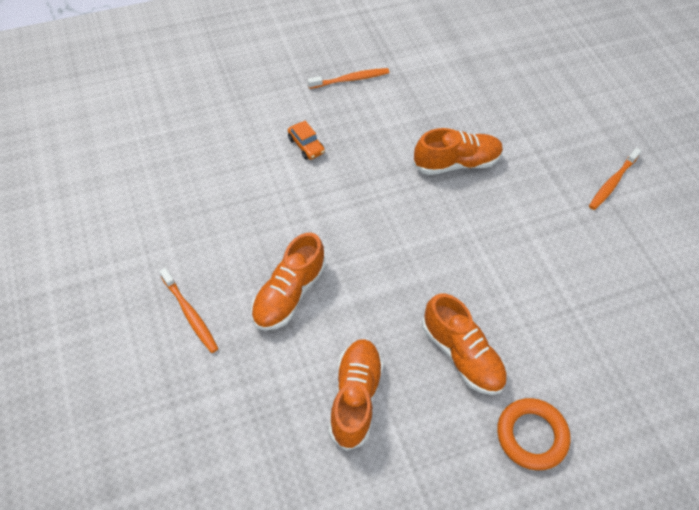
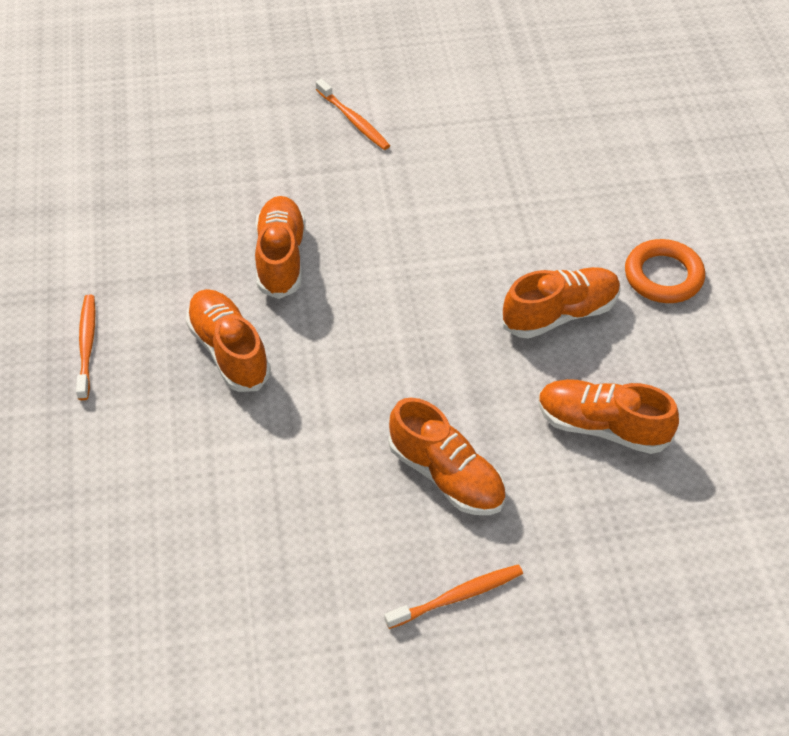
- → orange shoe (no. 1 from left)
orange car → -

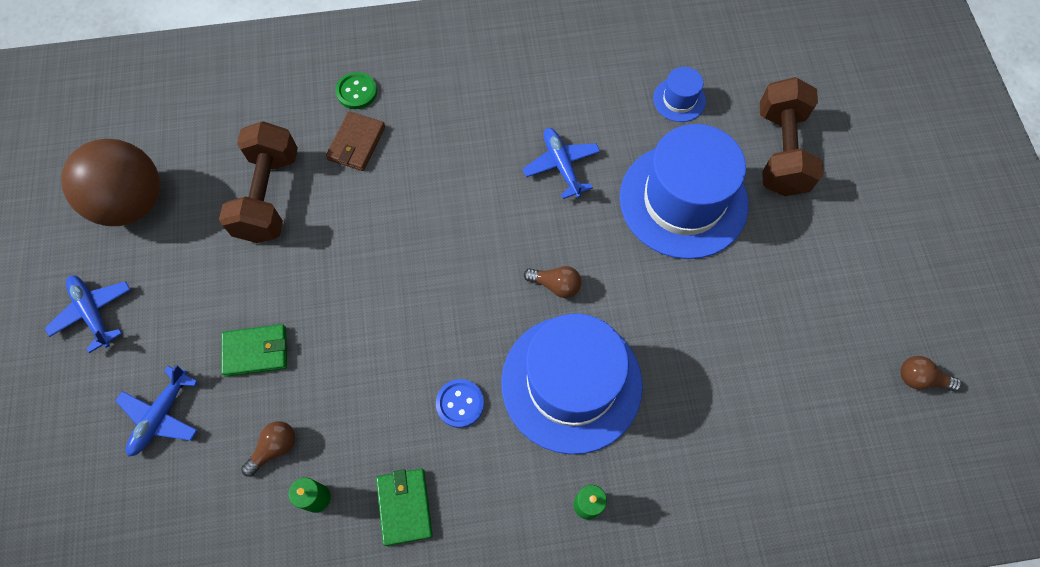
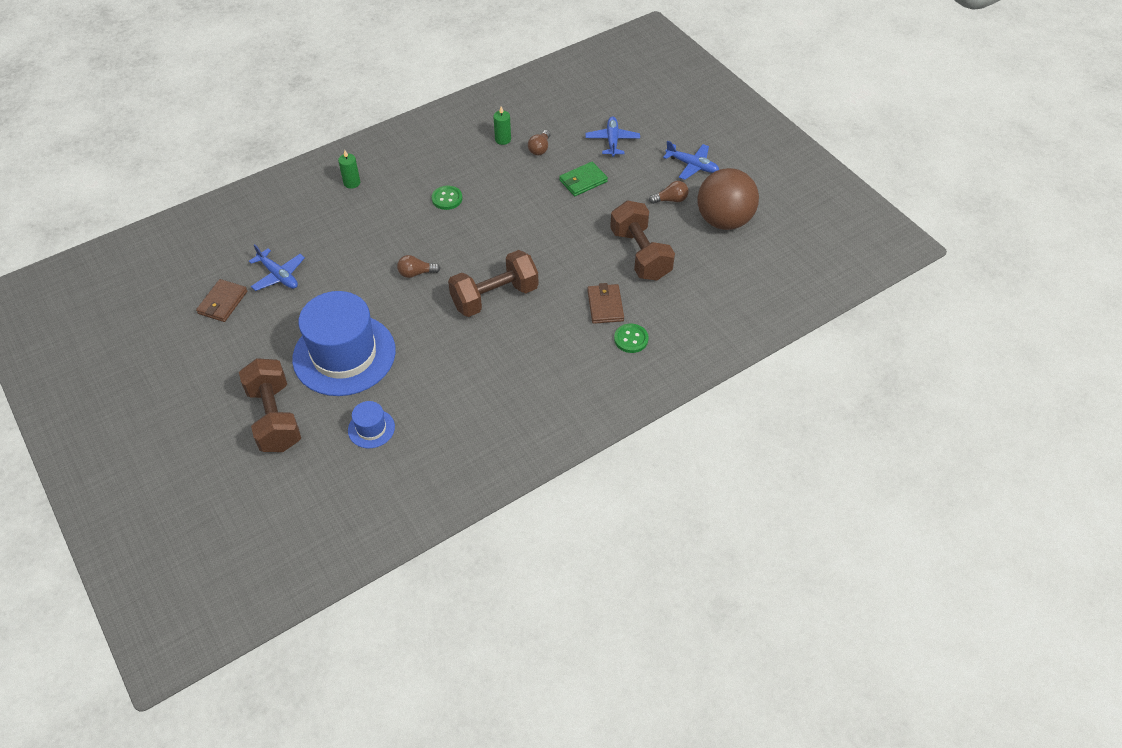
- → brown wallet (no. 1 from left)
blue plane (no. 3 from left in the first image) → blue plane (no. 1 from left), shifted
blue button → green button (no. 1 from left)
- → brown dumbbell (no. 2 from left)
brown light bulb (no. 3 from left), shifted
green wallet (no. 2 from left) → -
blue hat (no. 1 from left) → -

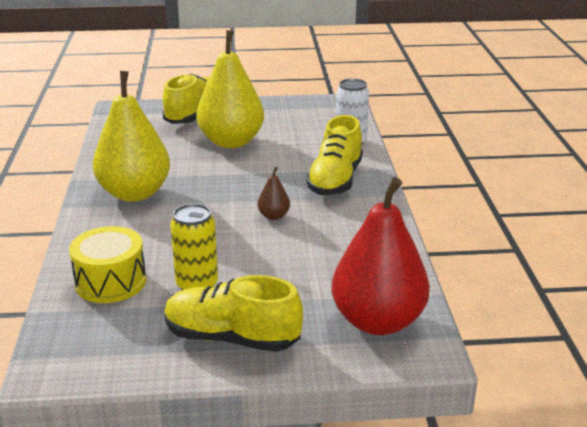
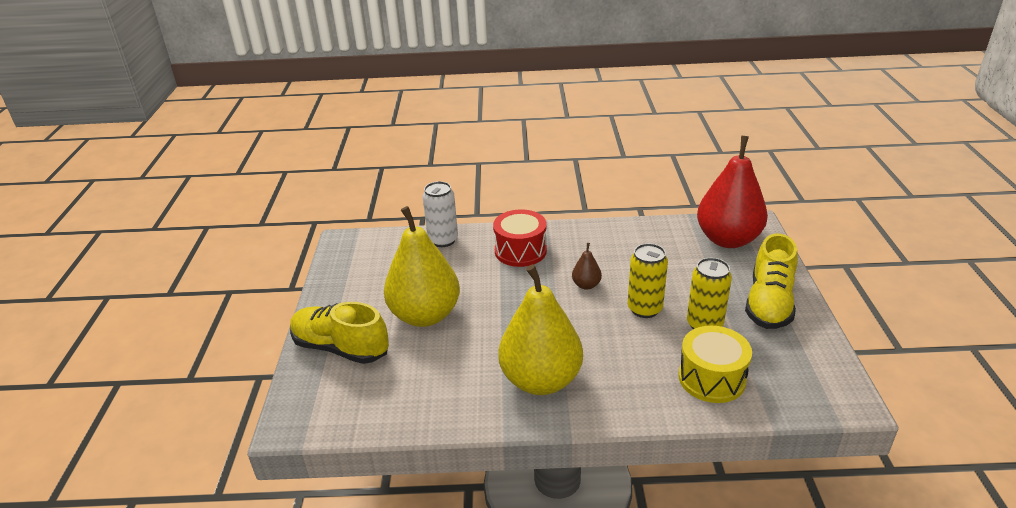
yellow shoe (no. 3 from left) → red drum
- → yellow can (no. 1 from left)

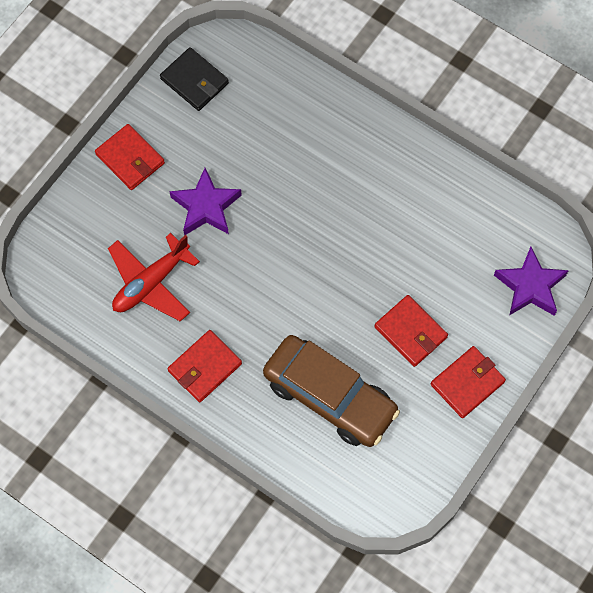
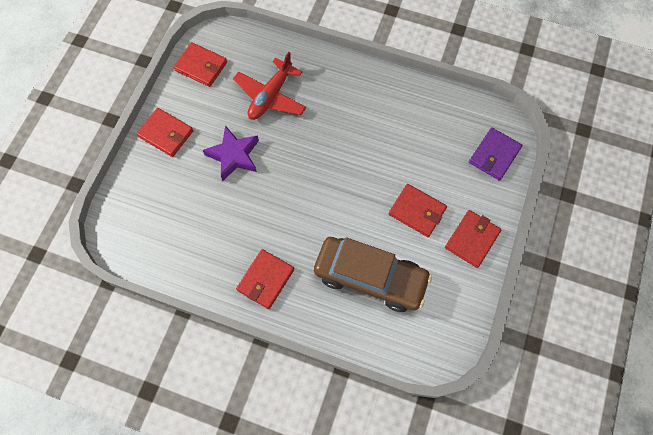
black wallet → red wallet (no. 2 from left)
red plane, shifted
purple star (no. 2 from left) → purple wallet

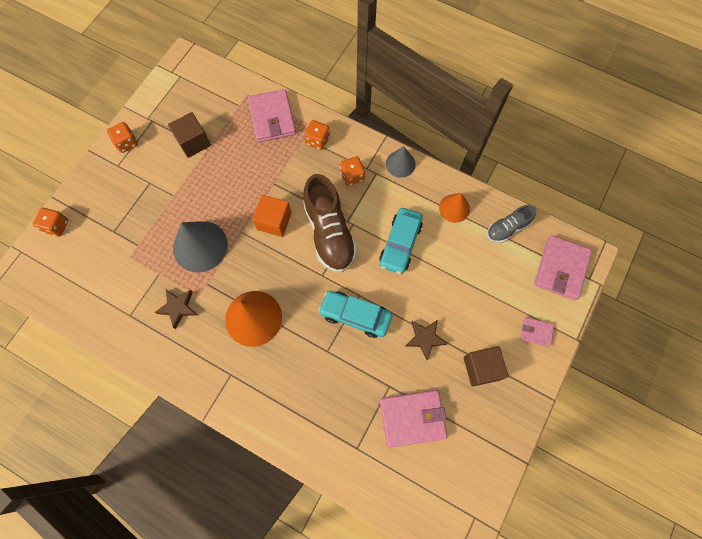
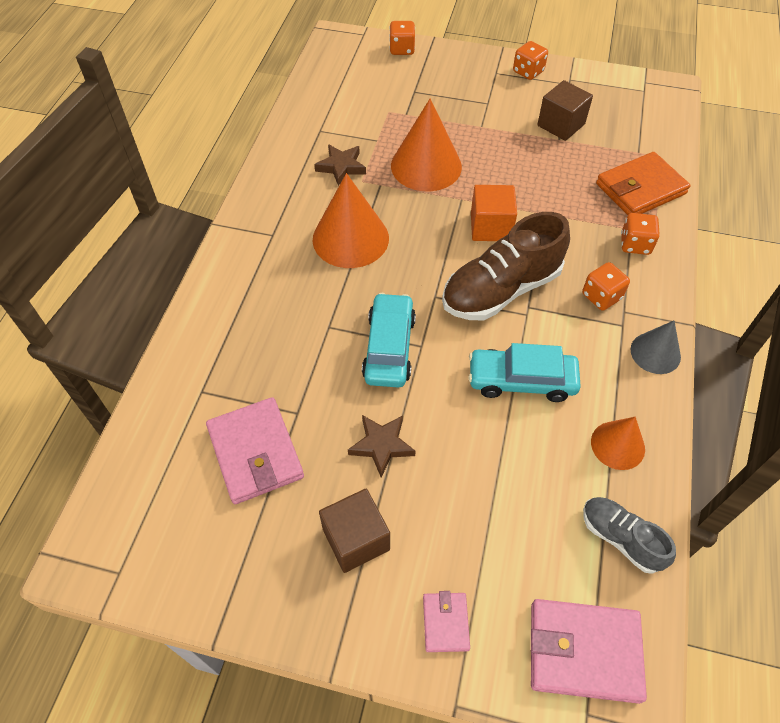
grey cone (no. 1 from left) → orange cone (no. 2 from left)
pink wallet (no. 1 from left) → orange wallet

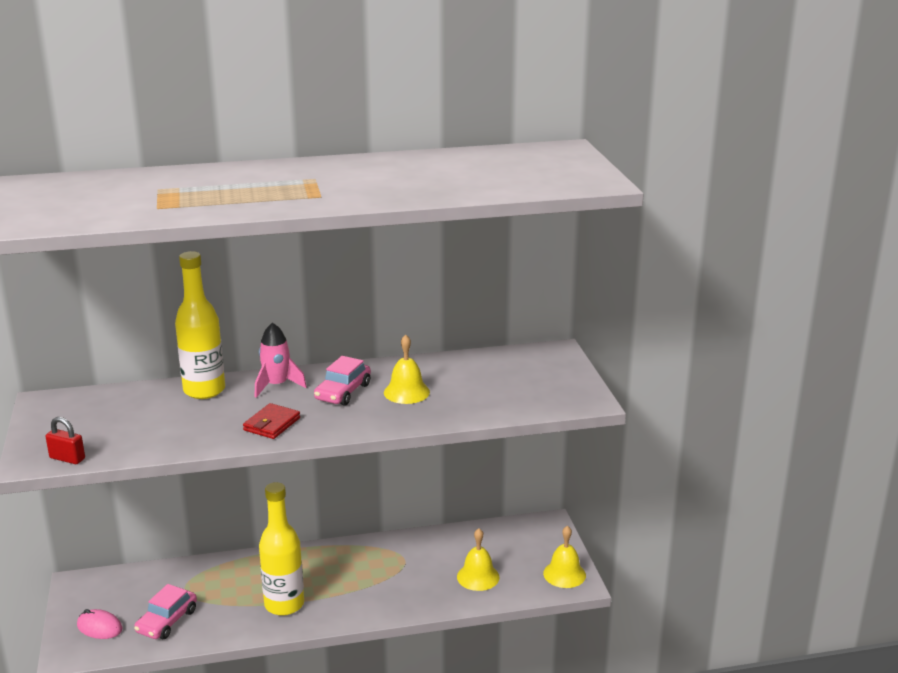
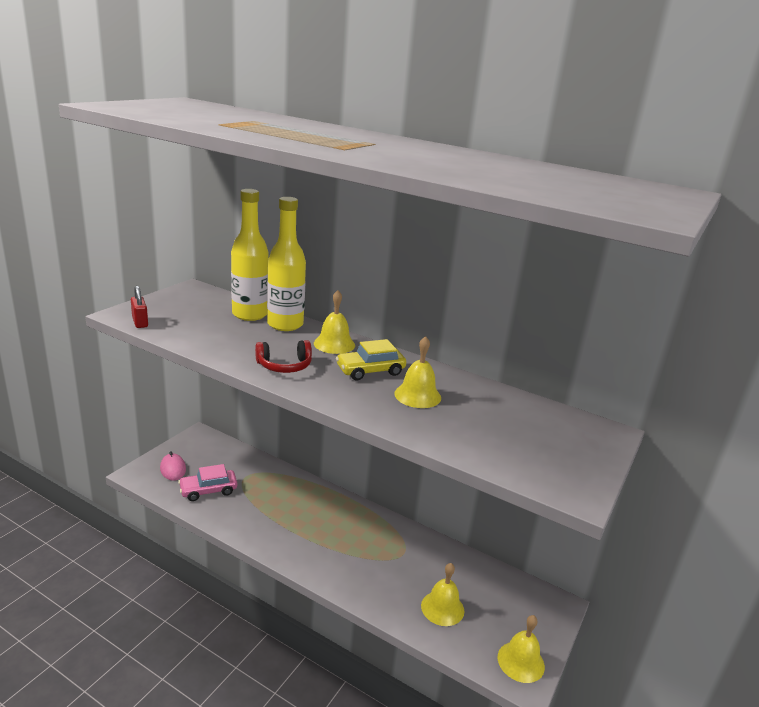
yellow bottle (no. 2 from left in the first image) → yellow bottle (no. 1 from left), shifted
red wallet → red headphones
pink rocket → yellow bell (no. 1 from left)
pink car (no. 2 from left) → yellow car

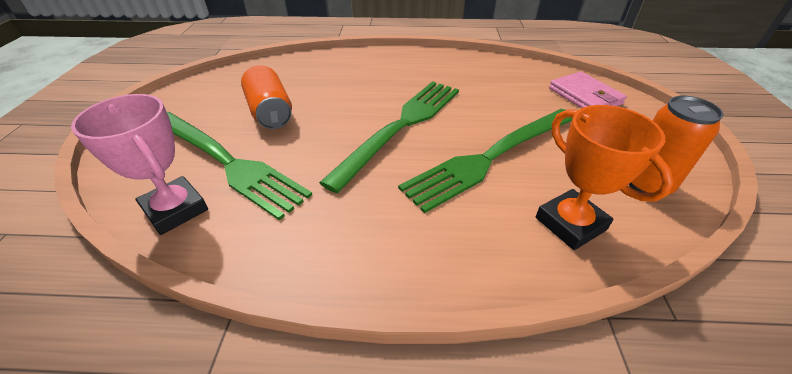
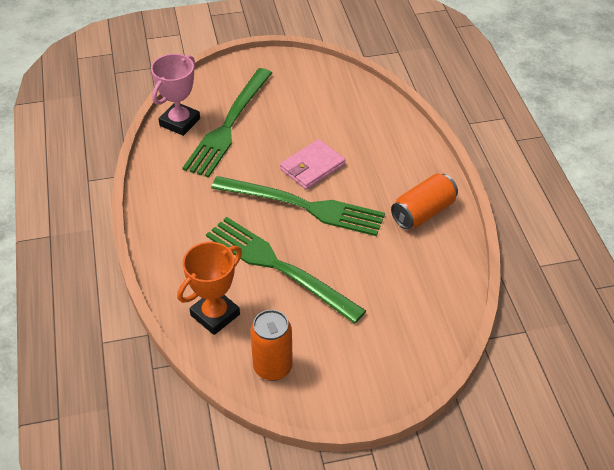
pink wallet, shifted
orange can (no. 1 from left in the first image) → orange can (no. 2 from left), shifted

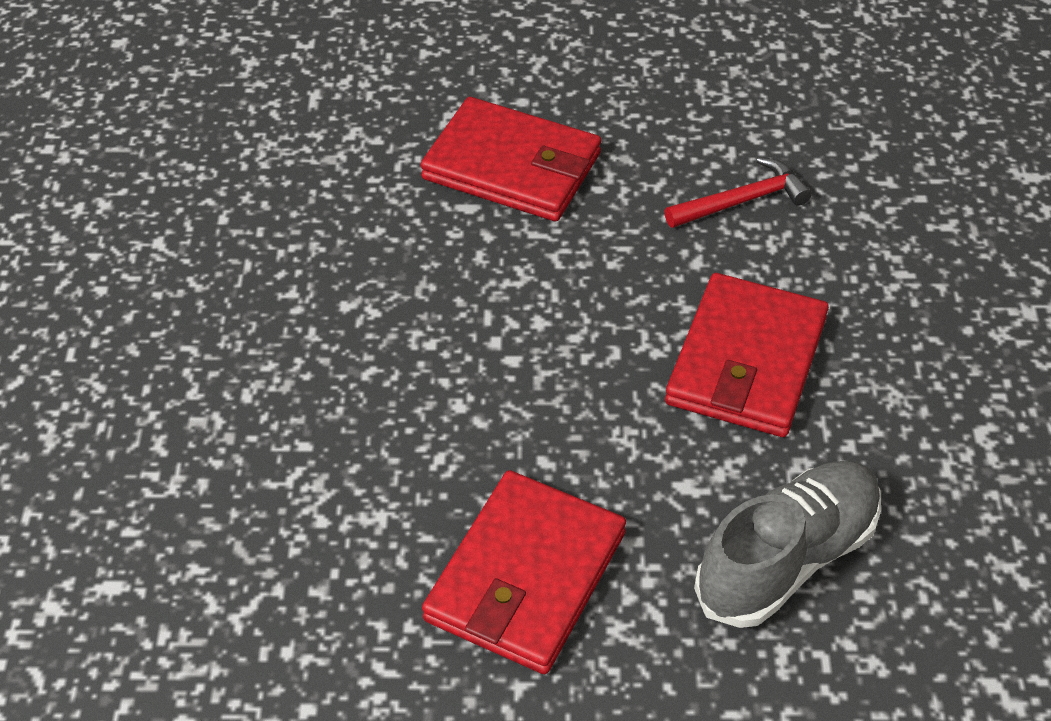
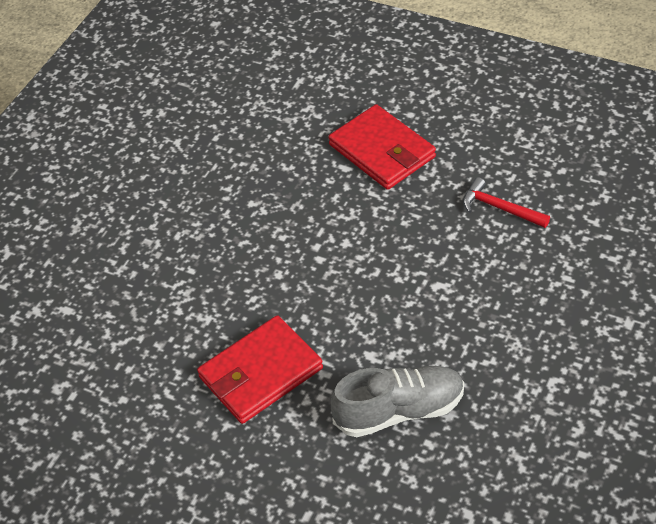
red hammer, 150 degrees counterclockwise
red wallet (no. 3 from left) → -

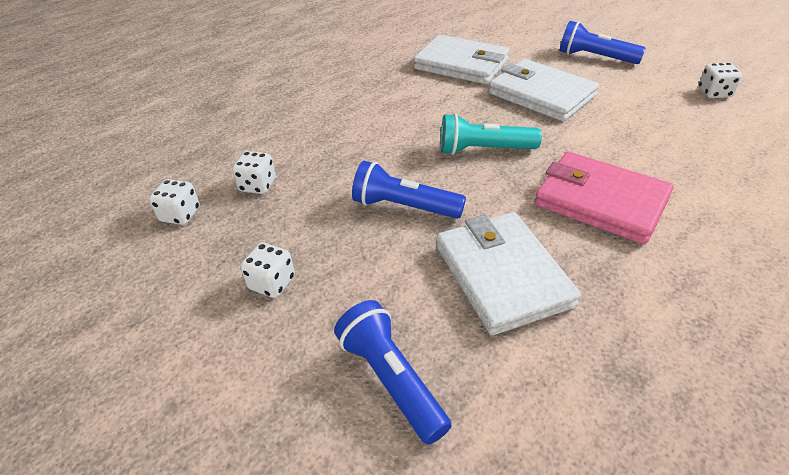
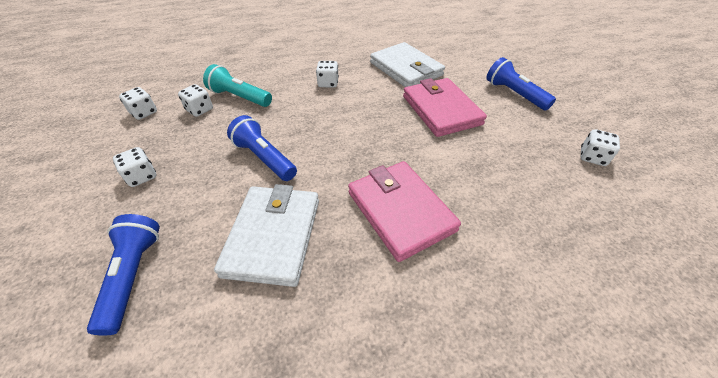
turquoise flashlight, shifted
- → white dice (no. 4 from left)
white wallet (no. 3 from left) → pink wallet (no. 2 from left)

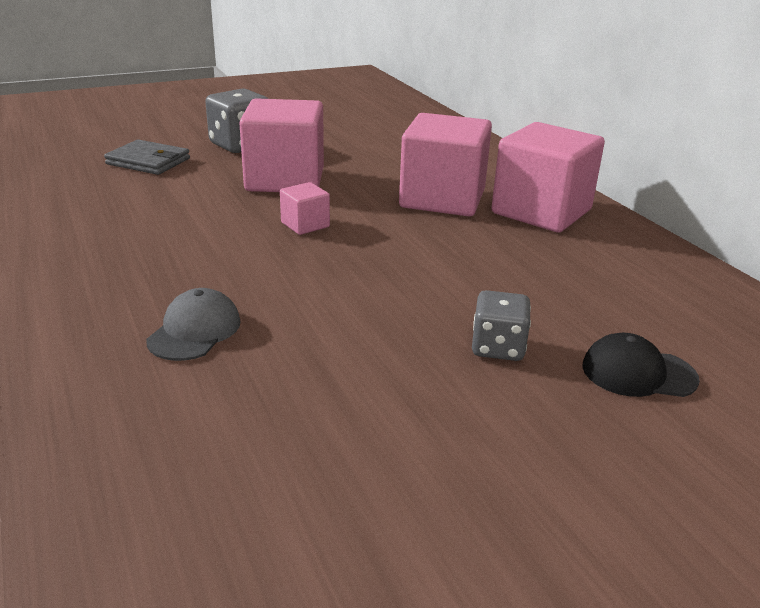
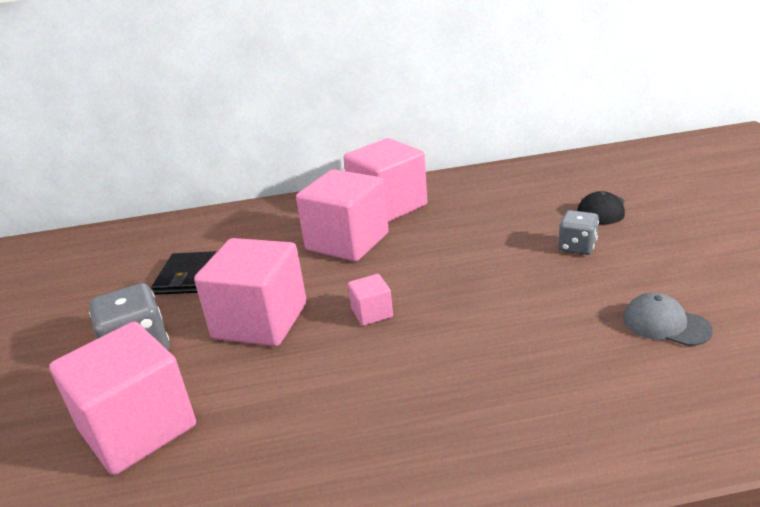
grey wallet → pink cube (no. 1 from left)
- → black wallet
grey cap, shifted

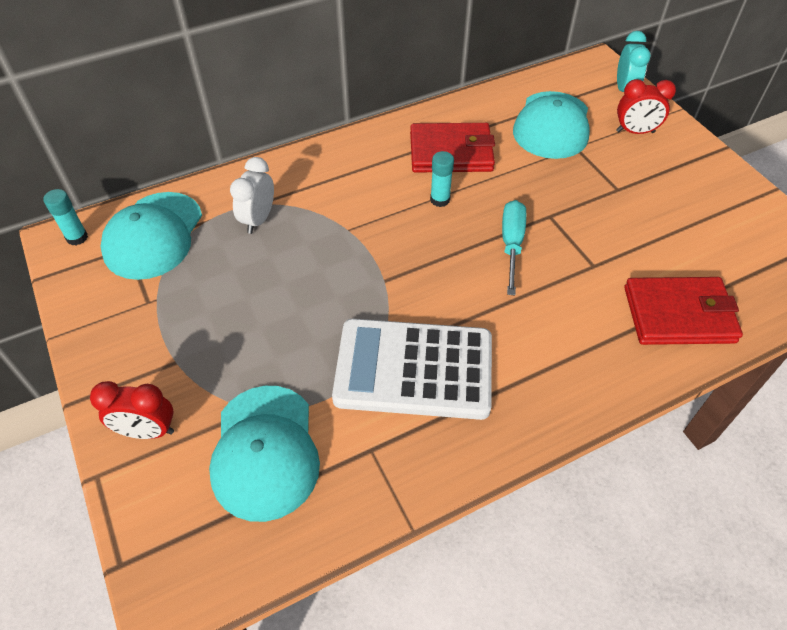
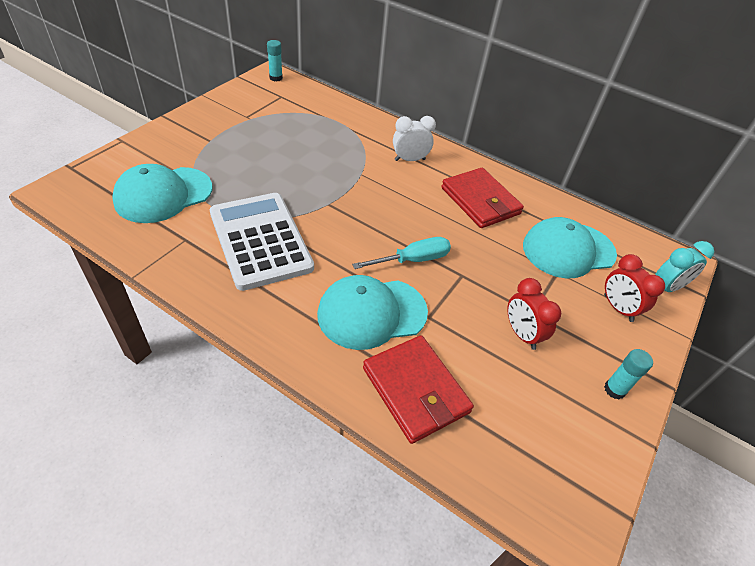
turquoise cap (no. 1 from left in the first image) → turquoise cap (no. 2 from left), shifted
white clock, shifted
red clock (no. 1 from left), shifted
turquoise glue stick (no. 2 from left), shifted

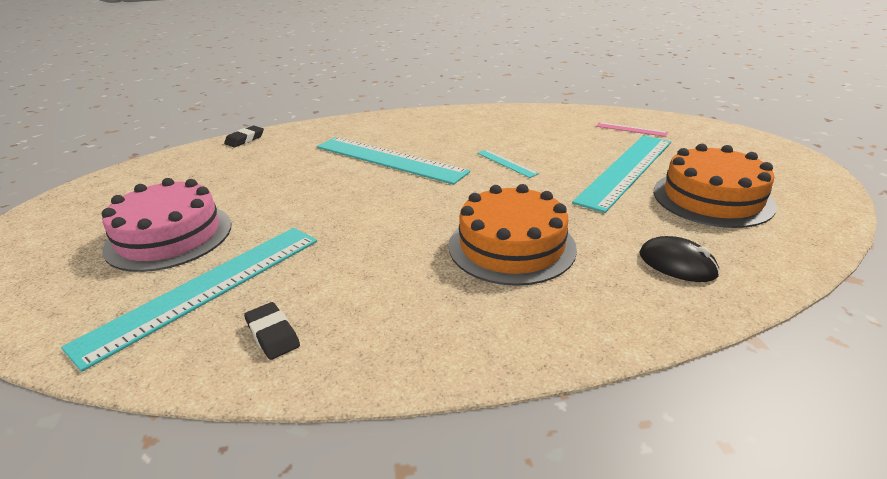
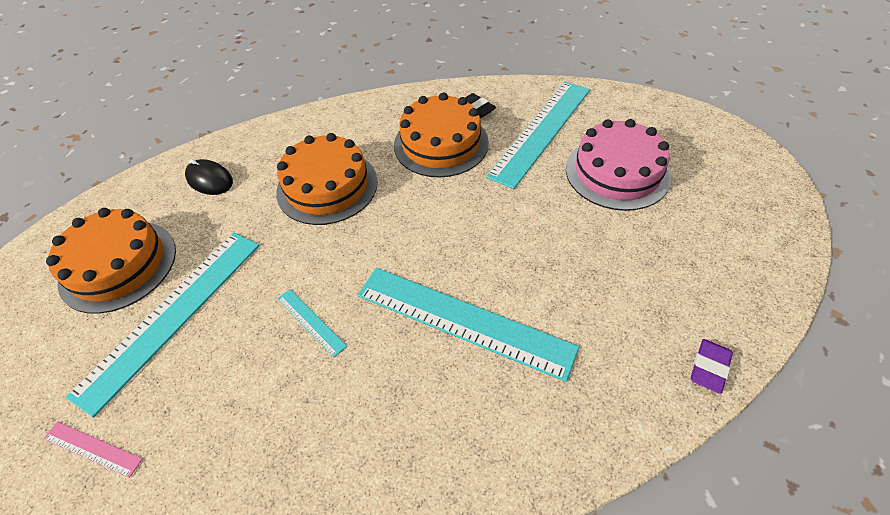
- → orange cake (no. 3 from left)
black eraser (no. 1 from left) → purple eraser

